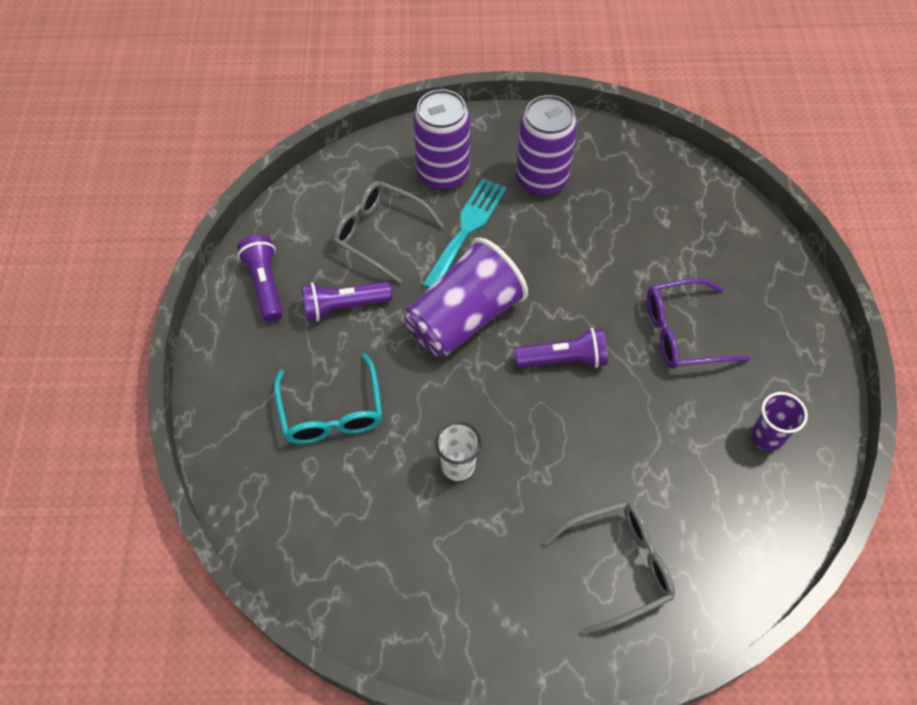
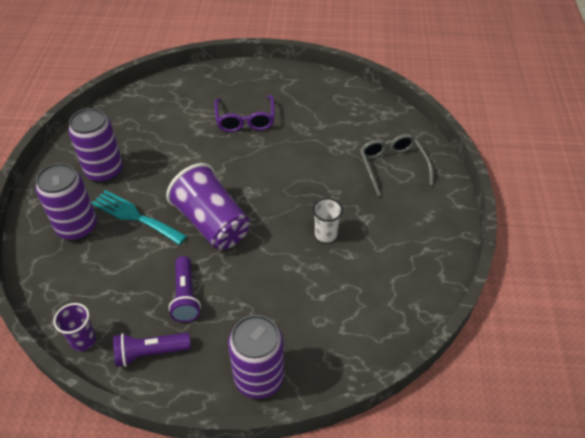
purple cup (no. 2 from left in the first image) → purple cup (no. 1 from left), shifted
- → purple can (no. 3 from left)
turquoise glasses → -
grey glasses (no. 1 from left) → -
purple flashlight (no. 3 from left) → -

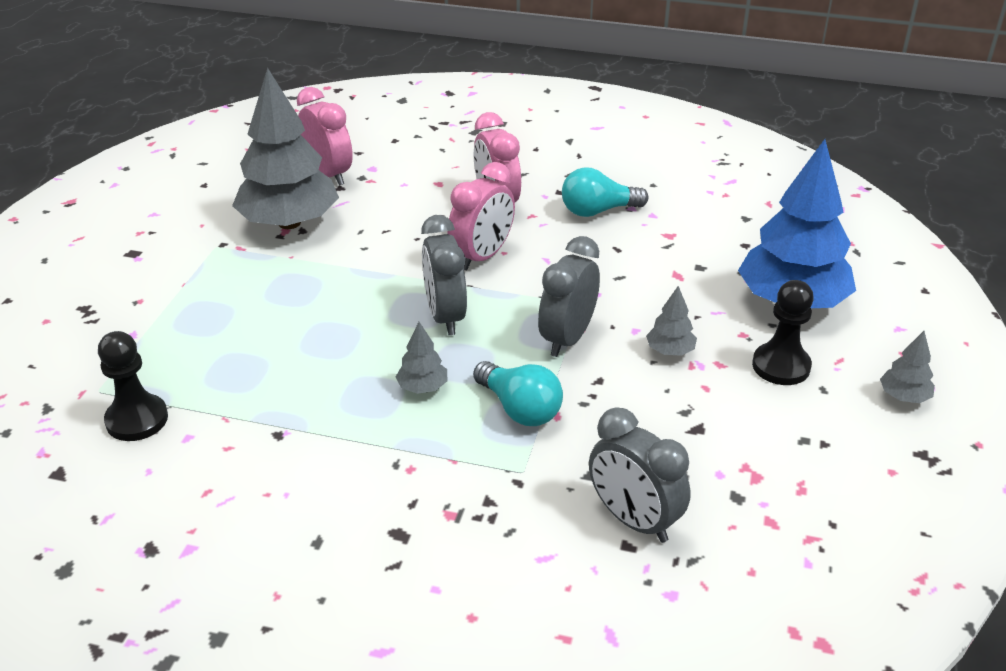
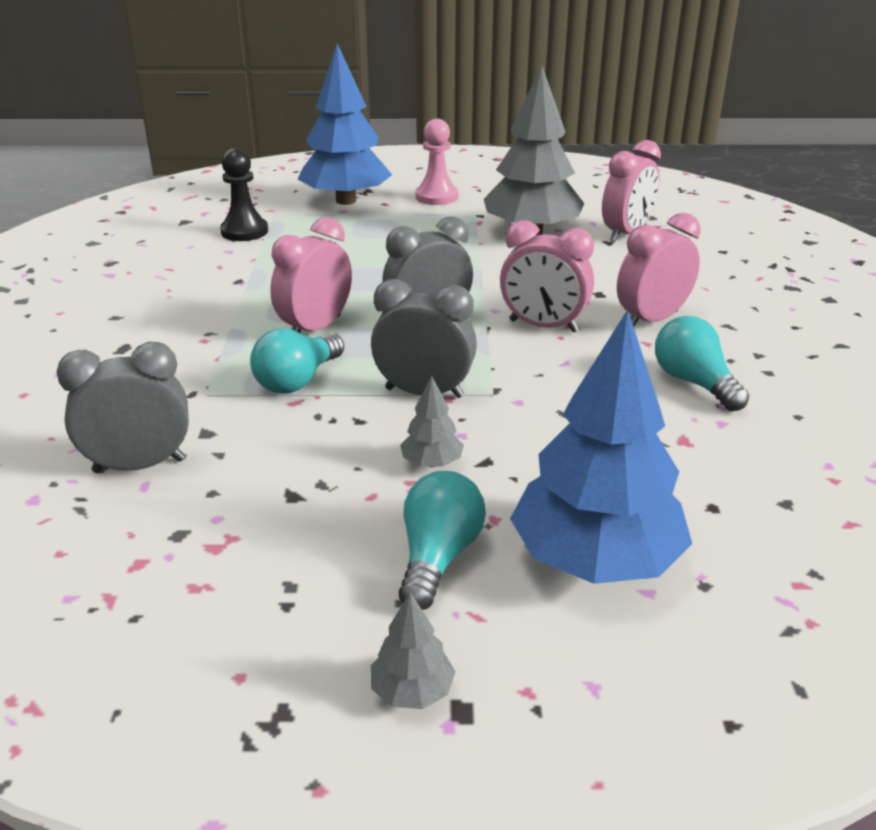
grey clock (no. 3 from left in the first image) → grey clock (no. 1 from left), 45 degrees clockwise
grey tree (no. 2 from left) → pink clock (no. 1 from left)
- → blue tree (no. 1 from left)
black pawn (no. 2 from left) → turquoise light bulb (no. 2 from left)
- → pink pawn

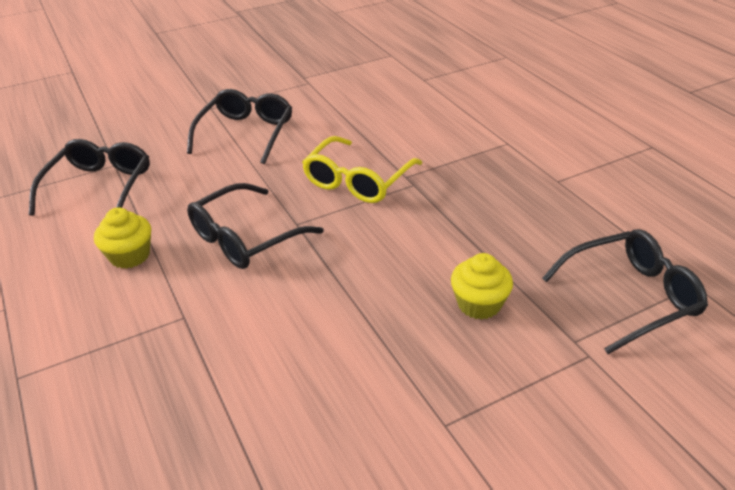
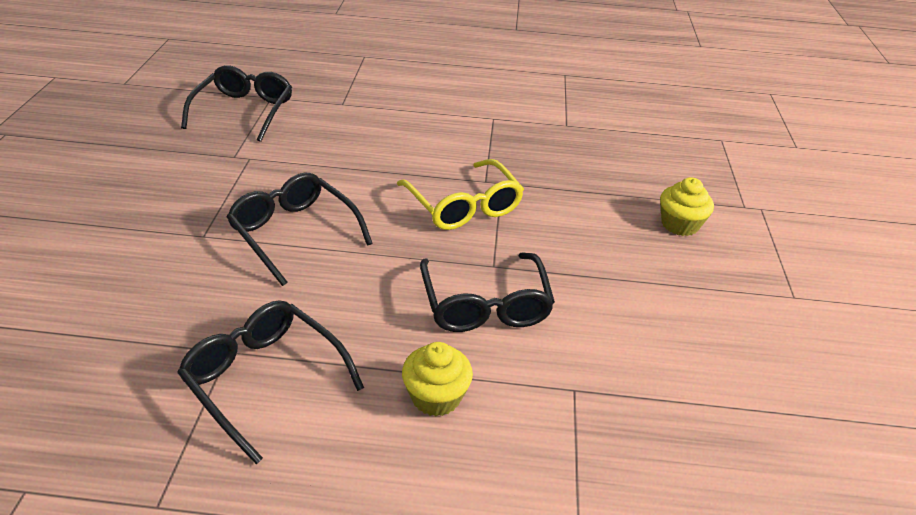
black glasses (no. 4 from left in the first image) → black glasses (no. 1 from left), shifted

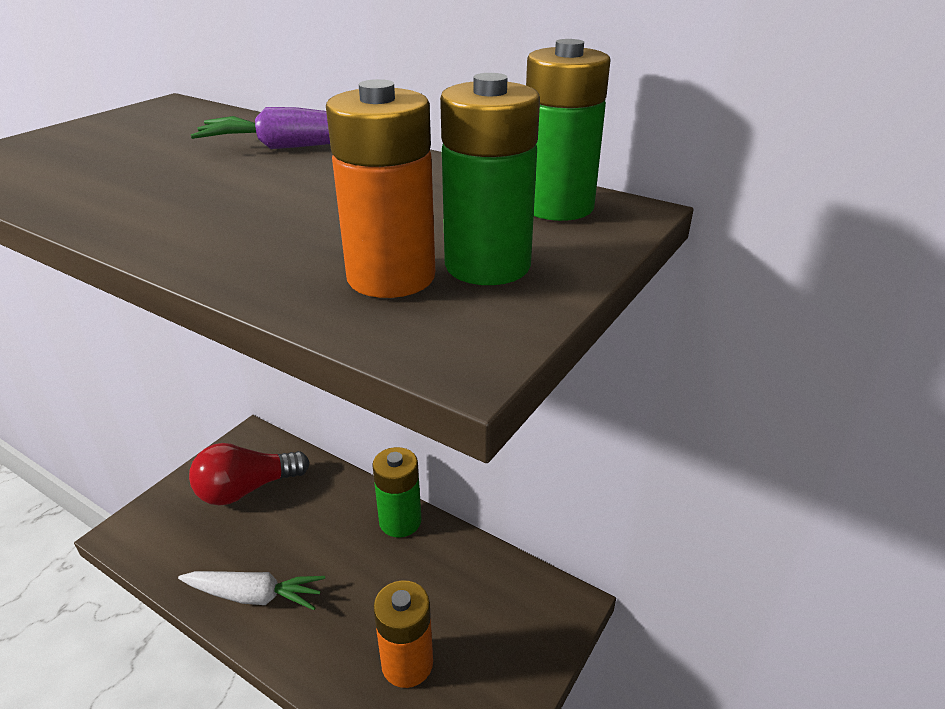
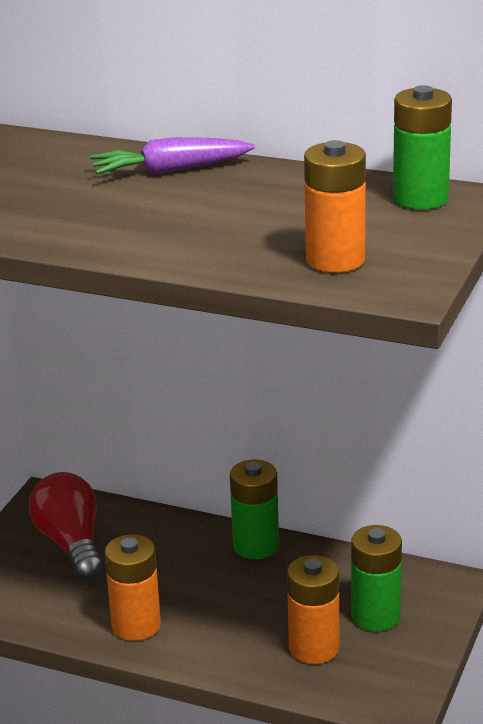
red light bulb, 105 degrees clockwise
white carrot → orange battery (no. 1 from left)
green battery (no. 2 from left), shifted

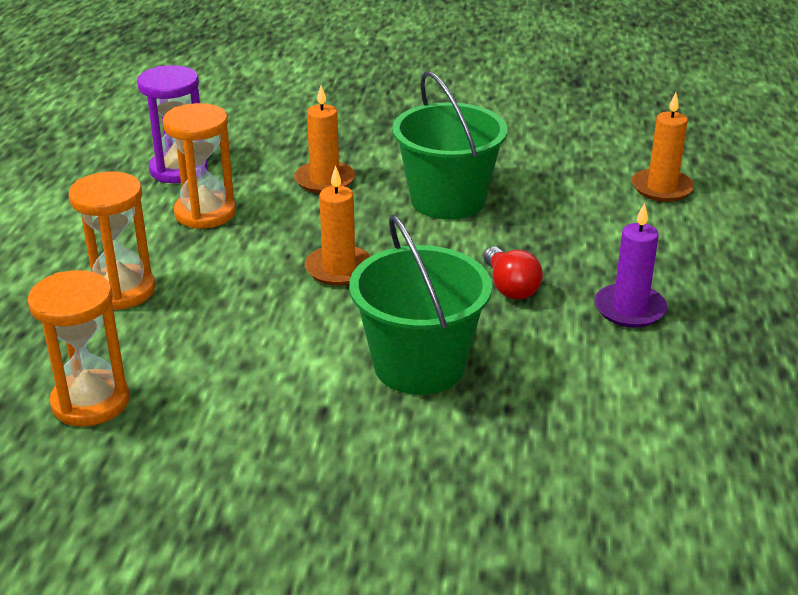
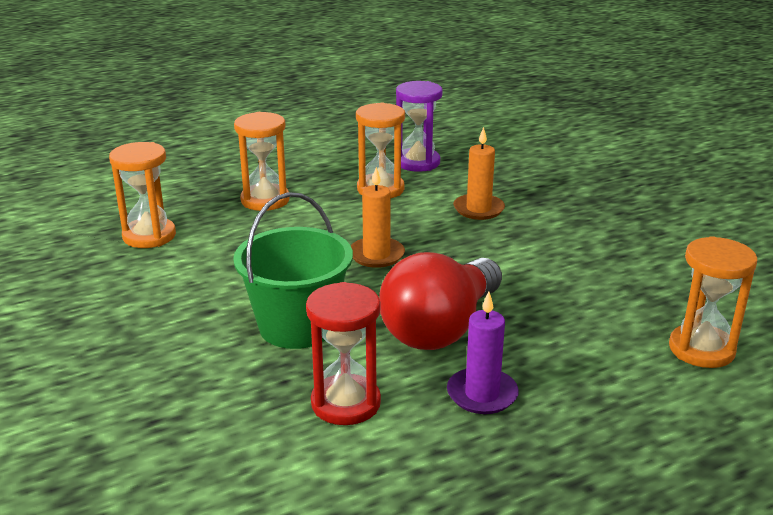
- → red hourglass
red light bulb, x2.08
orange candle (no. 3 from left) → orange hourglass (no. 4 from left)
green bucket (no. 2 from left) → -

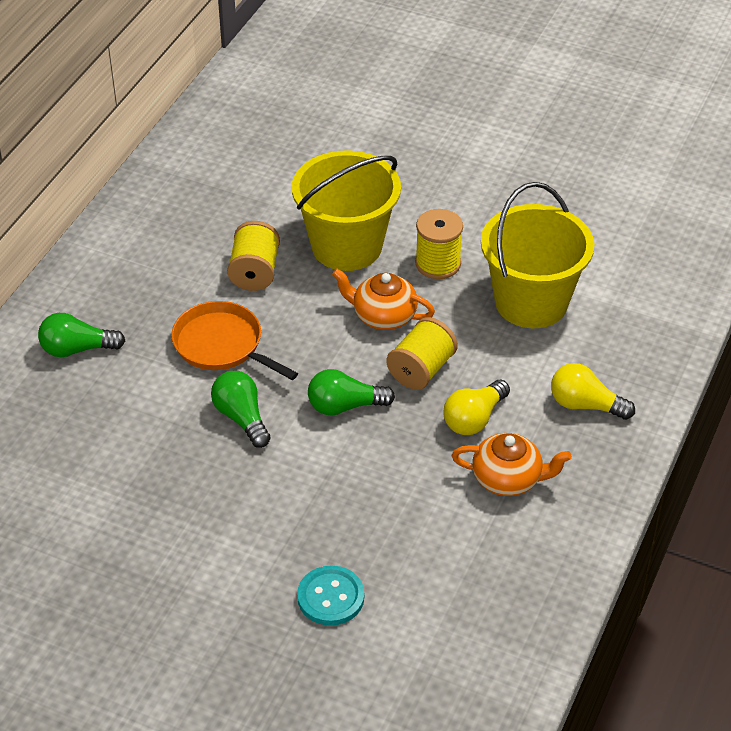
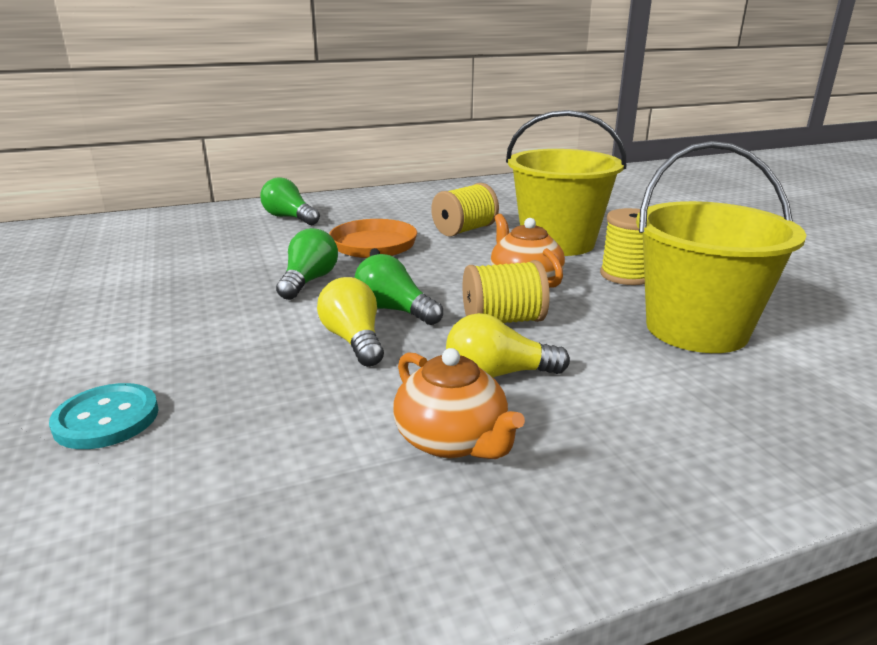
yellow light bulb (no. 2 from left in the first image) → yellow light bulb (no. 1 from left), shifted

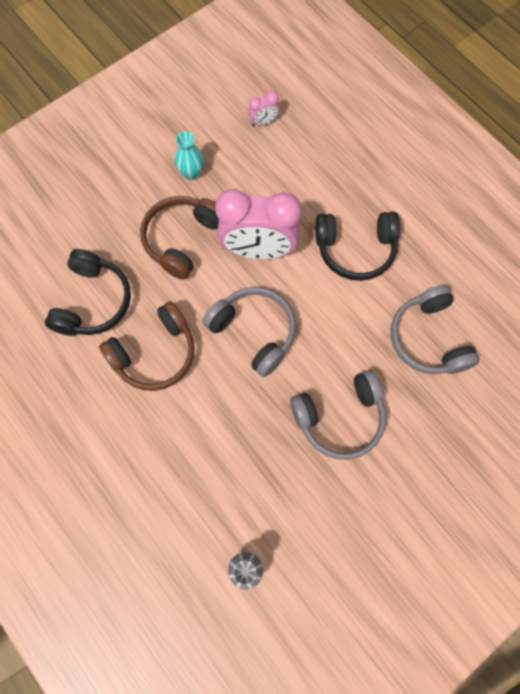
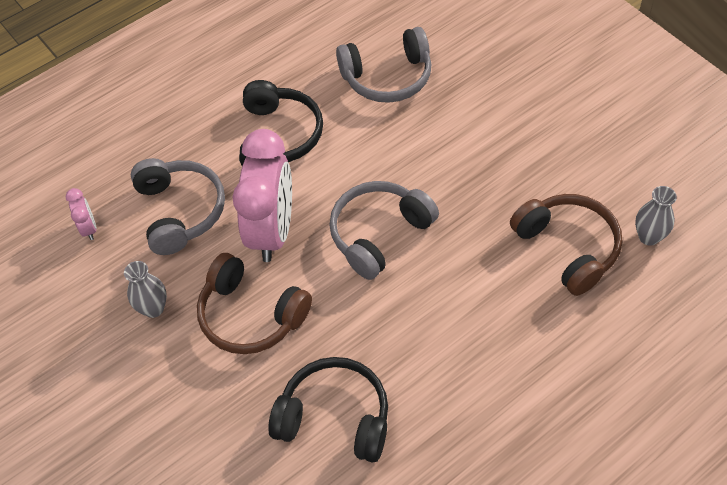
turquoise vase → grey vase (no. 1 from left)
grey headphones (no. 2 from left in the first image) → grey headphones (no. 1 from left), shifted
brown headphones (no. 1 from left in the first image) → brown headphones (no. 2 from left), shifted

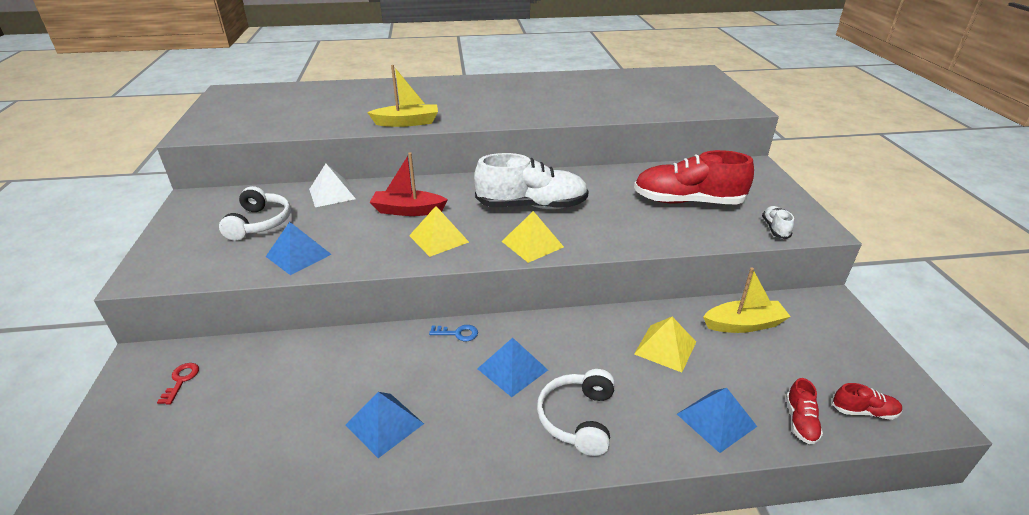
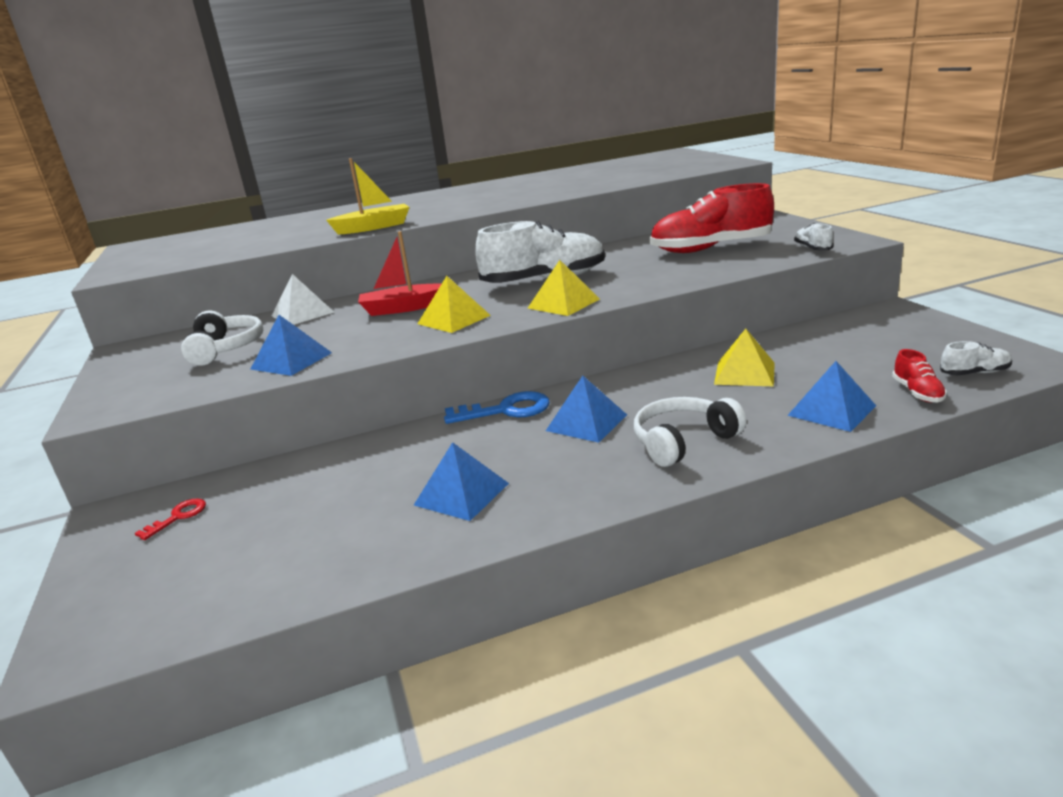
red key, 45 degrees clockwise
blue key, x1.81
white headphones (no. 2 from left), 60 degrees clockwise
red shoe (no. 3 from left) → white shoe (no. 3 from left)
yellow boat (no. 2 from left) → -

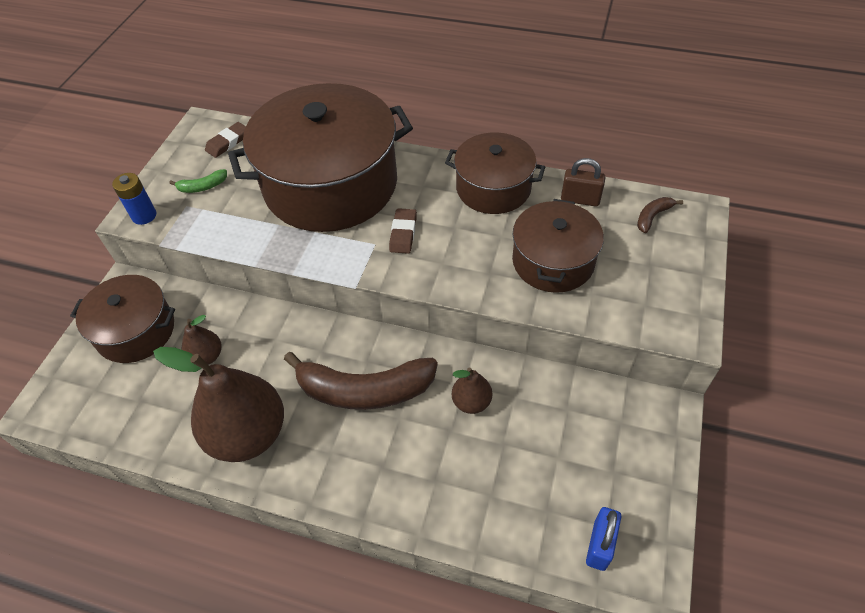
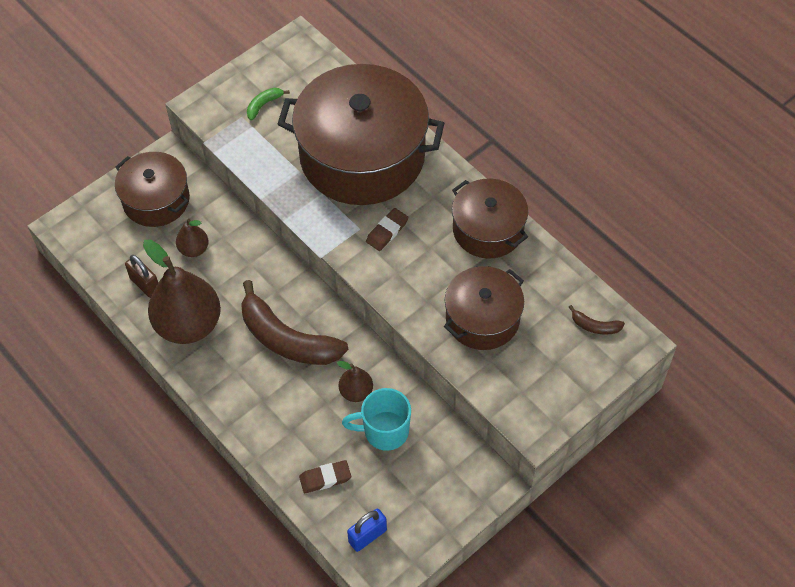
brown padlock, shifted
green banana, 120 degrees clockwise
brown eraser (no. 1 from left), shifted
- → turquoise mug
brown banana (no. 2 from left), 150 degrees counterclockwise
blue battery → -

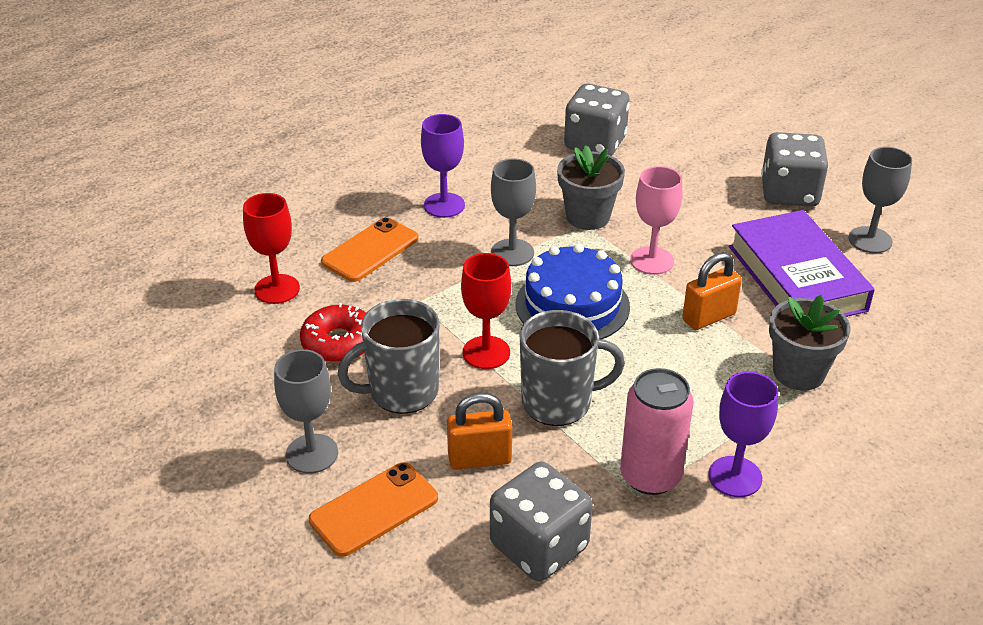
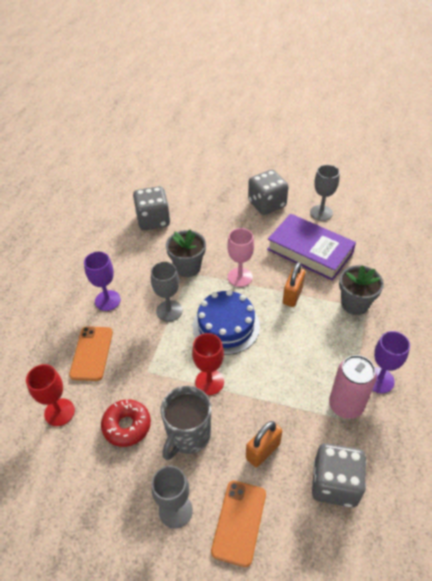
grey mug (no. 2 from left) → -

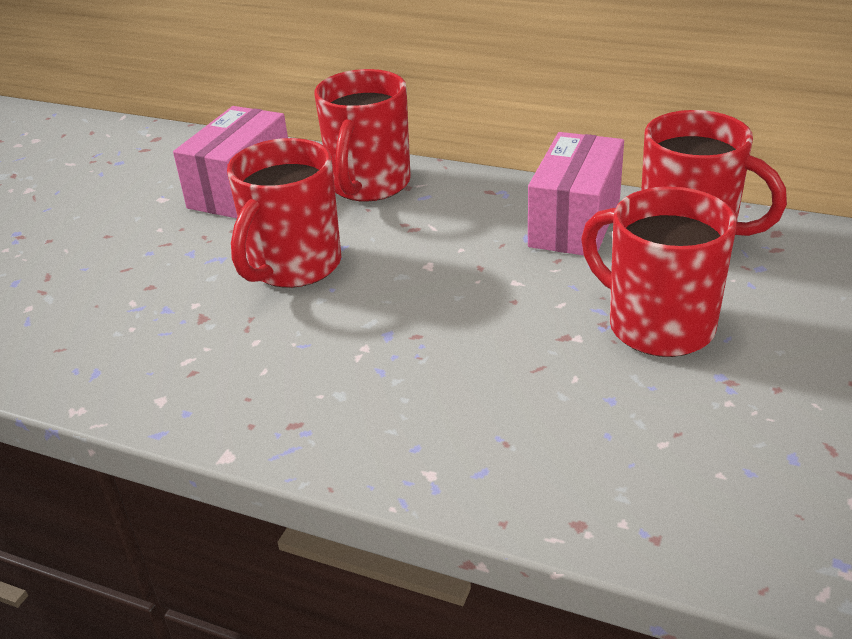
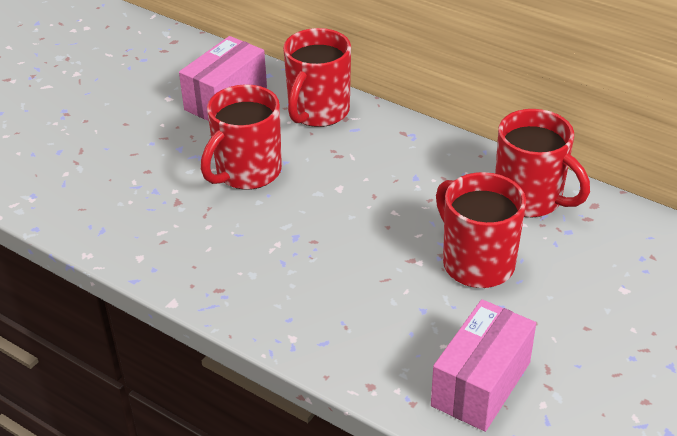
pink box (no. 2 from left), shifted

